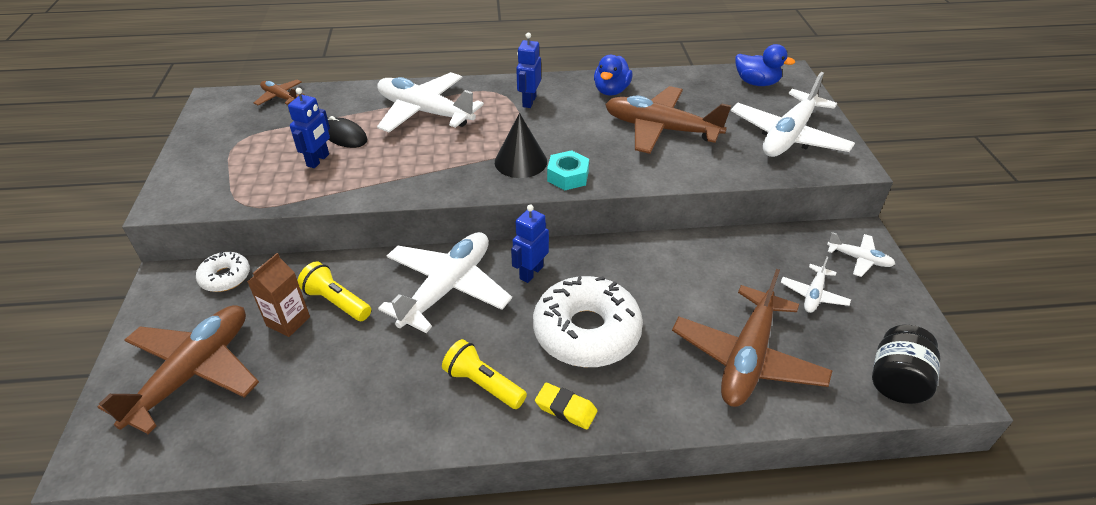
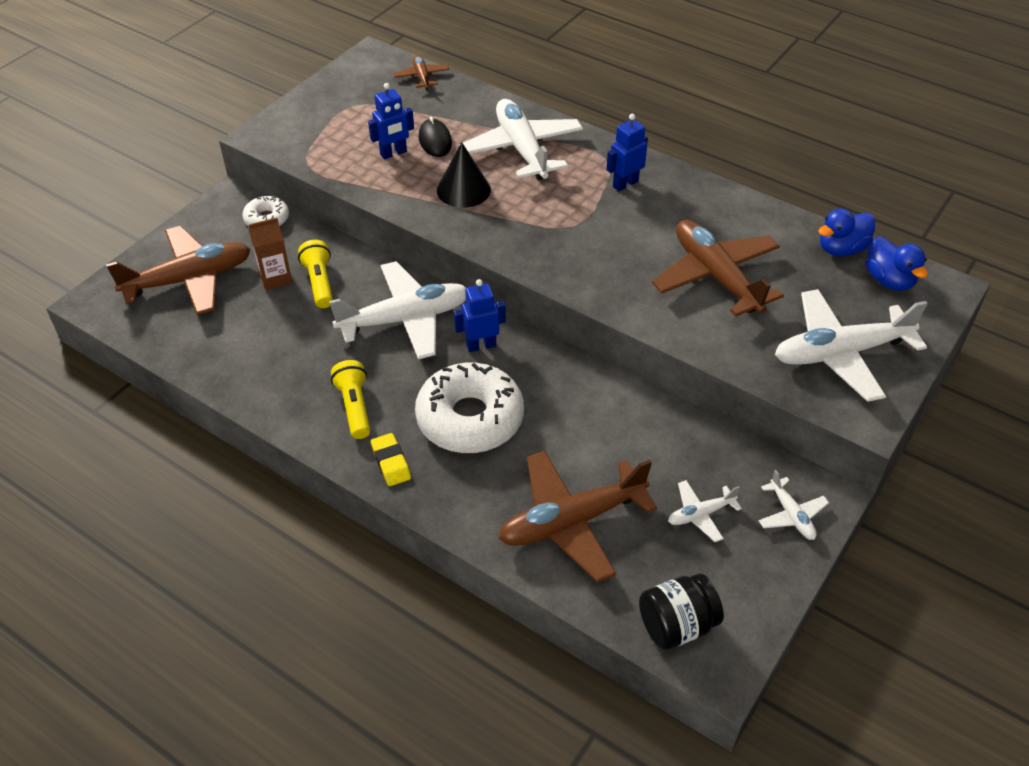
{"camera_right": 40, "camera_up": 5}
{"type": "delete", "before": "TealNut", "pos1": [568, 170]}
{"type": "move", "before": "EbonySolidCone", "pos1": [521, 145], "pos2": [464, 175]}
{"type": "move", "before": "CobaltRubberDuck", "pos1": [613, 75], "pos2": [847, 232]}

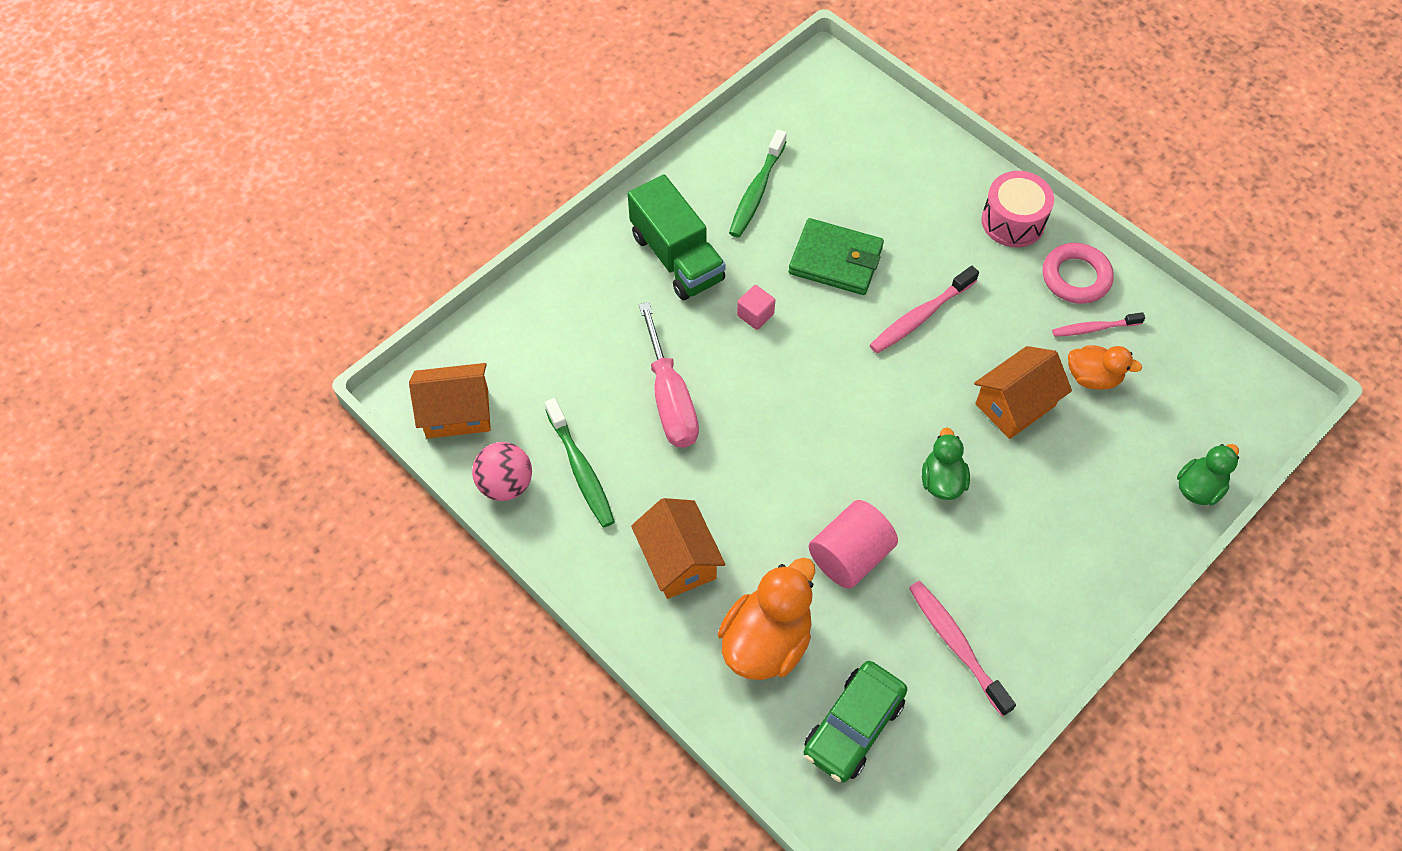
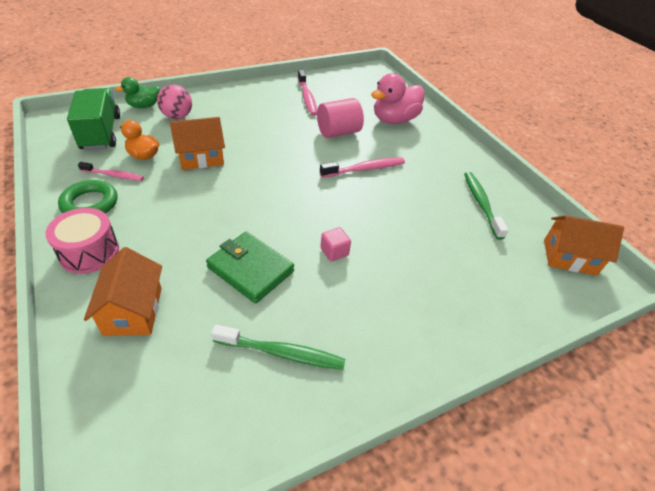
{"camera_right": -165, "camera_up": -15}
{"type": "delete", "before": "RosePinkScrewdriver", "pos1": [669, 375]}
{"type": "delete", "before": "GreenAutomobile", "pos1": [855, 721]}
{"type": "delete", "before": "GreenRubberDuck", "pos1": [946, 463]}
{"type": "move", "before": "RosePinkSphere", "pos1": [502, 471], "pos2": [174, 101]}
{"type": "move", "before": "GreenLorry", "pos1": [677, 237], "pos2": [93, 119]}
{"type": "move", "before": "OrangeHouse", "pos1": [678, 548], "pos2": [123, 291]}
{"type": "move", "before": "RosePinkToothbrush", "pos1": [924, 309], "pos2": [362, 167]}
{"type": "recolor", "before": "OrangeRubberDuck", "after": "RosePinkRubberDuck", "pos1": [766, 619], "pos2": [397, 98]}
{"type": "recolor", "before": "RosePinkRing", "after": "GreenRing", "pos1": [1078, 273], "pos2": [88, 197]}
{"type": "rotate", "before": "GreenToothbrush", "pos1": [758, 183], "pos2": [278, 347], "turn": 60}

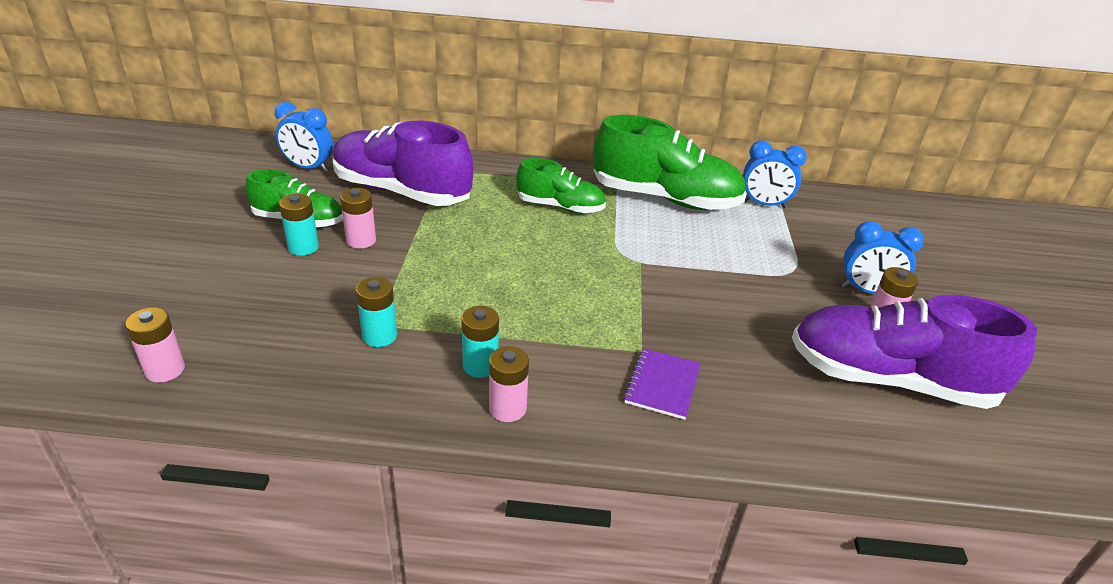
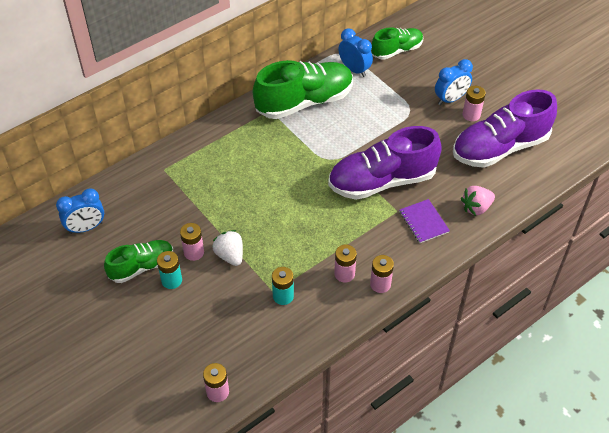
{"camera_right": -40, "camera_up": 15}
{"type": "insert", "after": "WhiteStrawberry", "pos2": [227, 248]}
{"type": "insert", "after": "RosePinkStrawberry", "pos2": [478, 201]}
{"type": "move", "before": "PurpleLaceUpShoe", "pos1": [403, 163], "pos2": [385, 163]}
{"type": "move", "before": "GreenLaceUpShoe", "pos1": [561, 185], "pos2": [397, 43]}
{"type": "recolor", "before": "TealPowerCell", "after": "RosePinkPowerCell", "pos1": [480, 342], "pos2": [345, 263]}
{"type": "rotate", "before": "CobaltClock", "pos1": [775, 174], "pos2": [355, 52], "turn": -105}

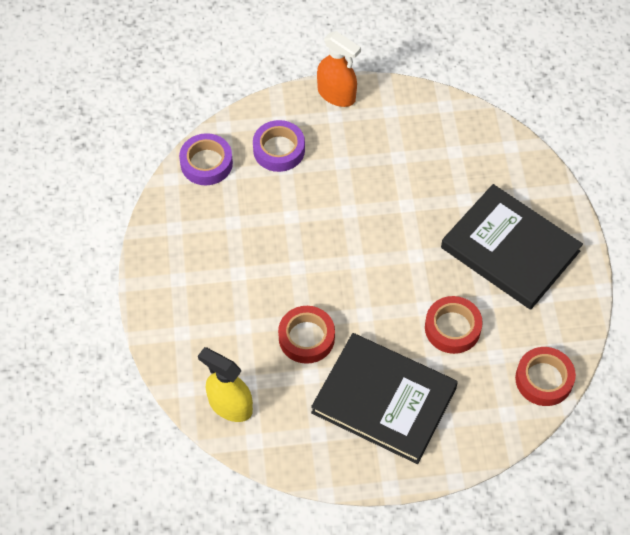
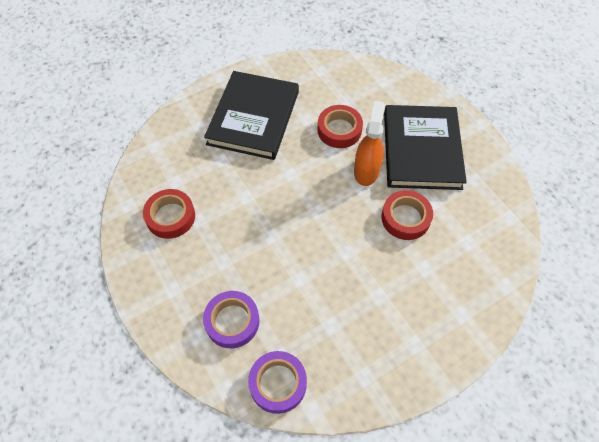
{"camera_right": -115, "camera_up": 0}
{"type": "delete", "before": "BrightYellowSprayBottle", "pos1": [225, 384]}
{"type": "move", "before": "OrangeSprayBottle", "pos1": [339, 69], "pos2": [369, 143]}
{"type": "move", "before": "CrimsonTape", "pos1": [545, 376], "pos2": [169, 214]}

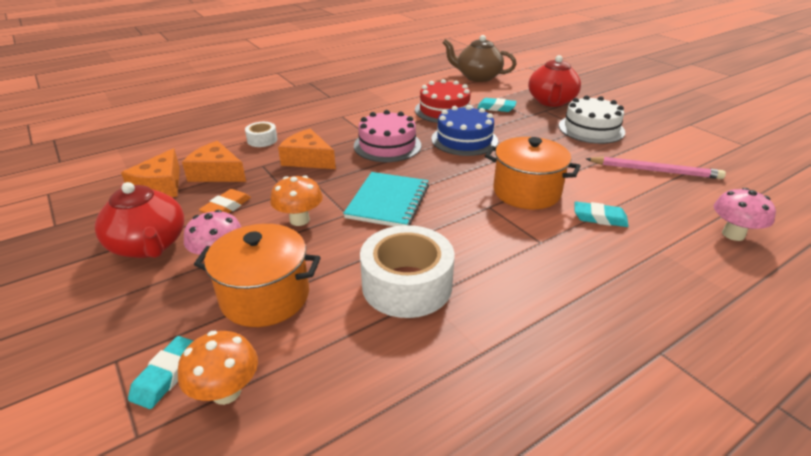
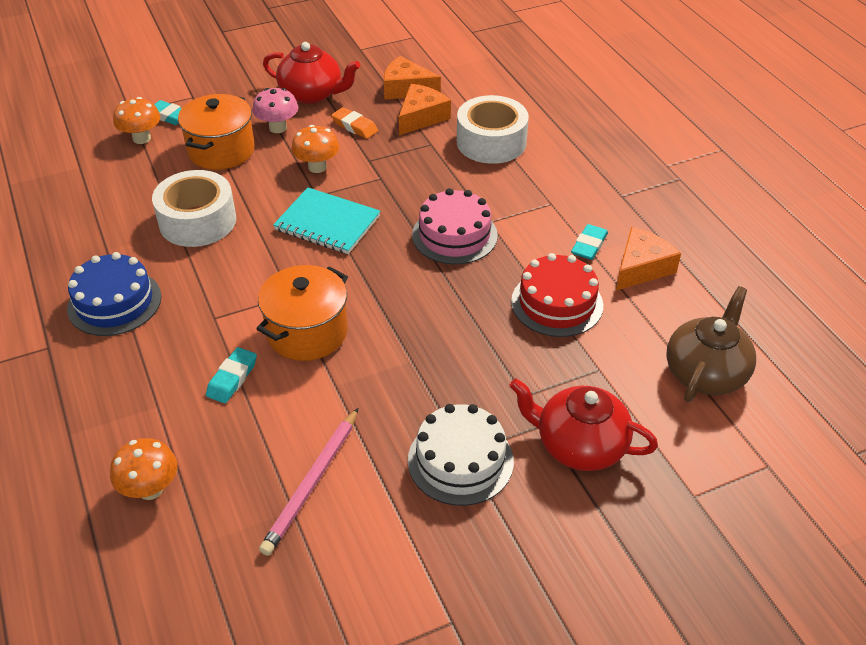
{"camera_right": 100, "camera_up": 10}
{"type": "move", "before": "OrangePieceOfCheese", "pos1": [307, 149], "pos2": [648, 259]}
{"type": "move", "before": "CobaltCake", "pos1": [464, 130], "pos2": [114, 294]}
{"type": "move", "before": "TealGumEraser", "pos1": [497, 105], "pos2": [589, 242]}
{"type": "recolor", "before": "RosePinkMushroom", "after": "OrangeMushroom", "pos1": [745, 214], "pos2": [143, 469]}
{"type": "rotate", "before": "CrimsonChinaTeapot", "pos1": [140, 220], "pos2": [311, 73], "turn": -135}
{"type": "resize", "before": "WhiteTape", "pos1": [261, 134], "pos2": [493, 129], "scale": 2.04}

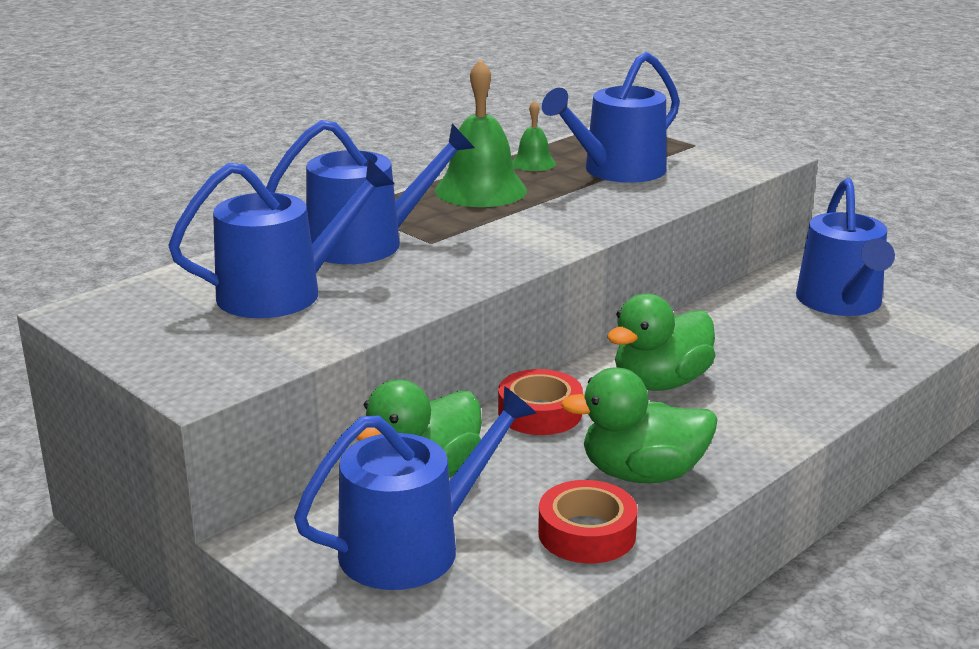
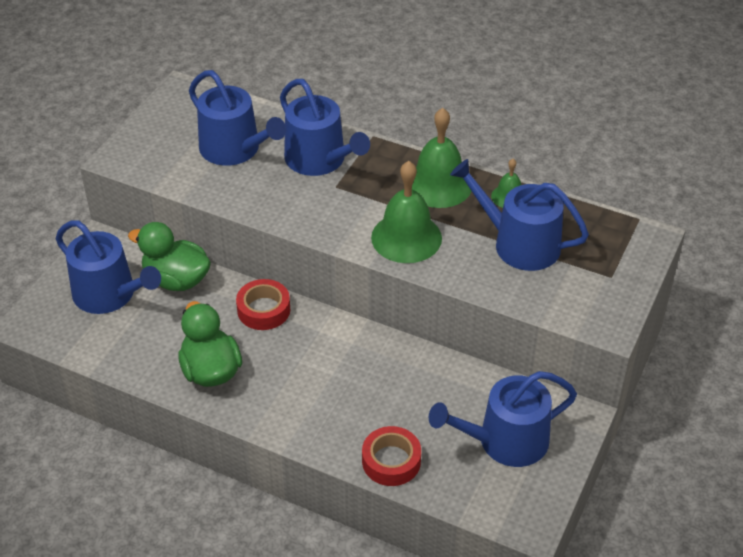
{"camera_right": 70, "camera_up": 20}
{"type": "delete", "before": "GreenRubberDuck", "pos1": [661, 342]}
{"type": "insert", "after": "GreenBell", "pos2": [406, 212]}
{"type": "move", "before": "CrimsonTape", "pos1": [588, 521], "pos2": [391, 456]}

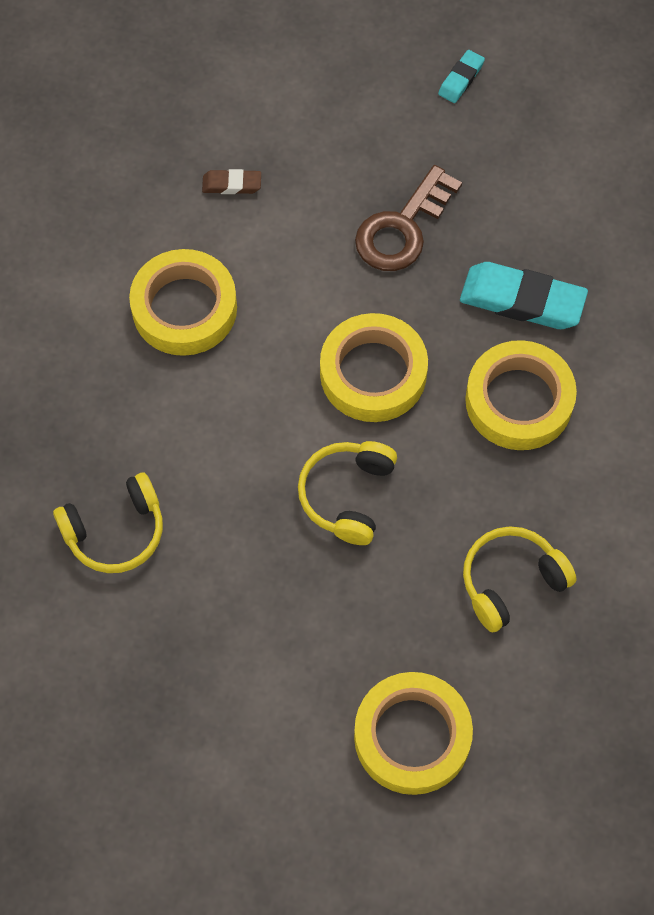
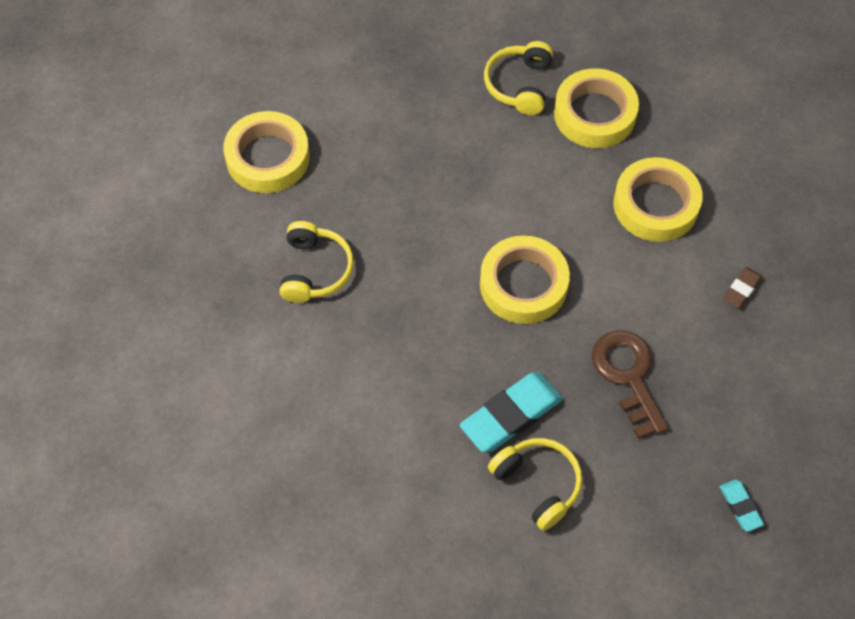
{"camera_right": 125, "camera_up": -5}
{"type": "move", "before": "BrightYellowHeadphones", "pos1": [347, 493], "pos2": [535, 484]}
{"type": "move", "before": "BrightYellowTape", "pos1": [521, 395], "pos2": [596, 108]}

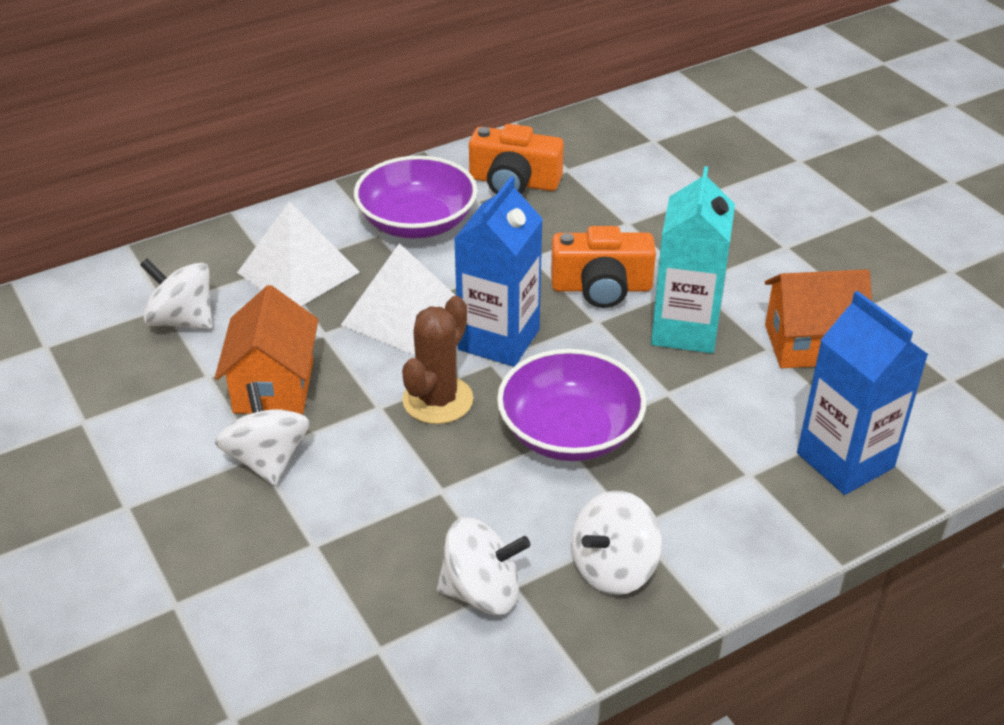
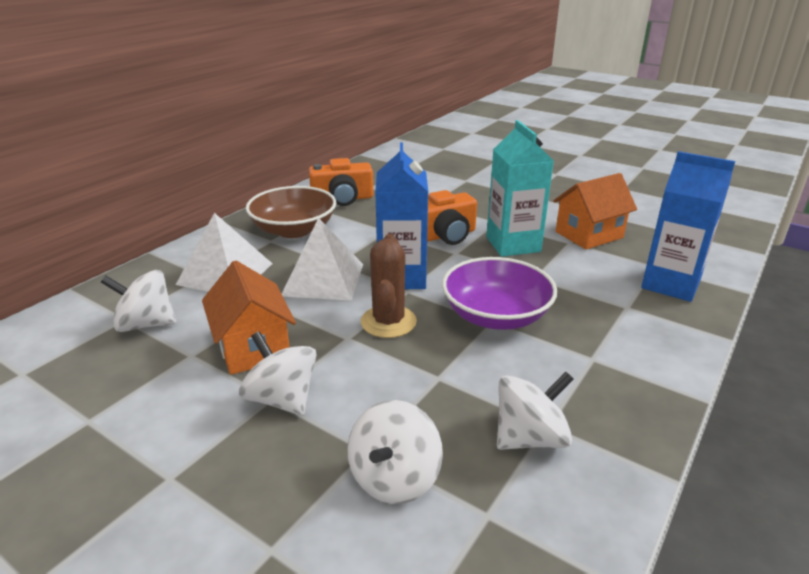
{"camera_right": -25, "camera_up": -10}
{"type": "move", "before": "WhiteSpinningTop", "pos1": [616, 543], "pos2": [395, 452]}
{"type": "recolor", "before": "PurpleDeepDish", "after": "DarkBrownDeepDish", "pos1": [415, 197], "pos2": [291, 212]}

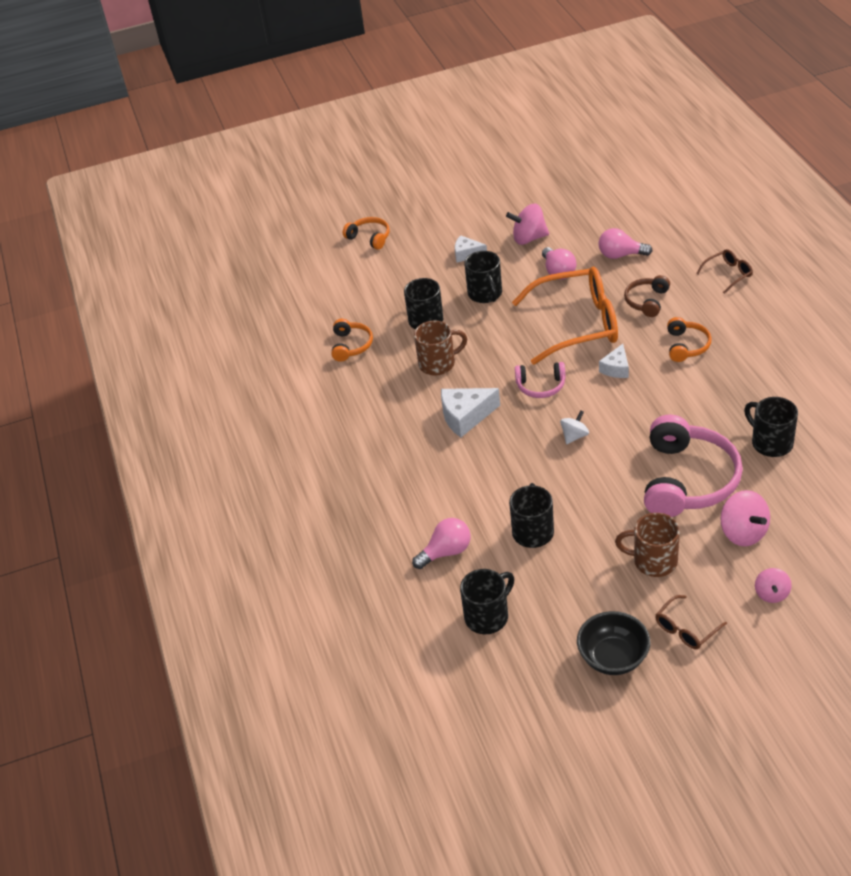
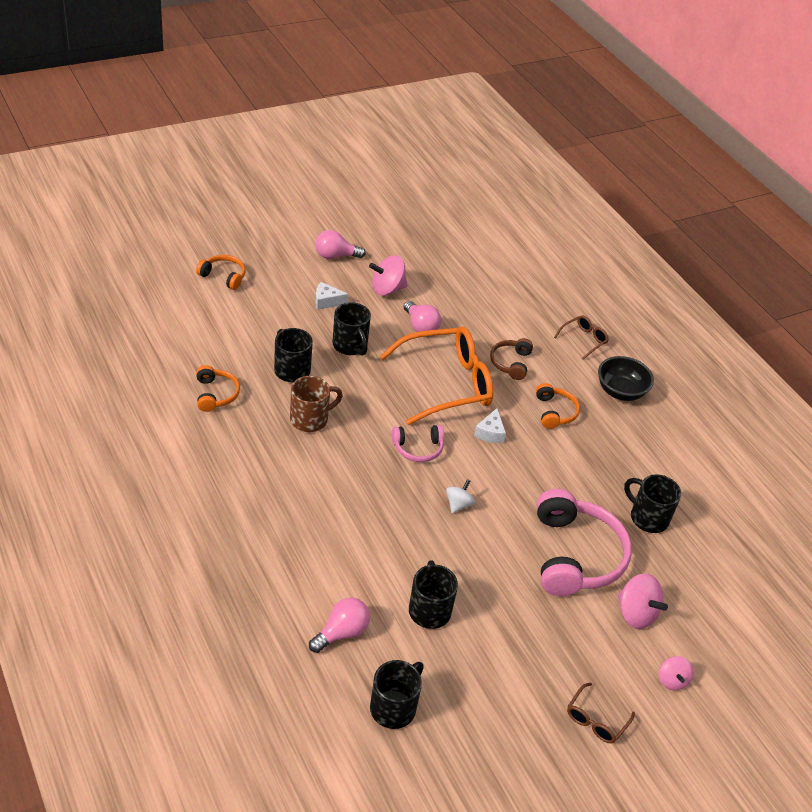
{"camera_right": -20, "camera_up": 0}
{"type": "delete", "before": "WhitePieceOfCheese", "pos1": [470, 412]}
{"type": "delete", "before": "DarkBrownCoffeeMug", "pos1": [647, 545]}
{"type": "move", "before": "EbonyDeepDish", "pos1": [613, 643], "pos2": [626, 378]}
{"type": "move", "before": "RosePinkBulb", "pos1": [625, 243], "pos2": [340, 244]}

